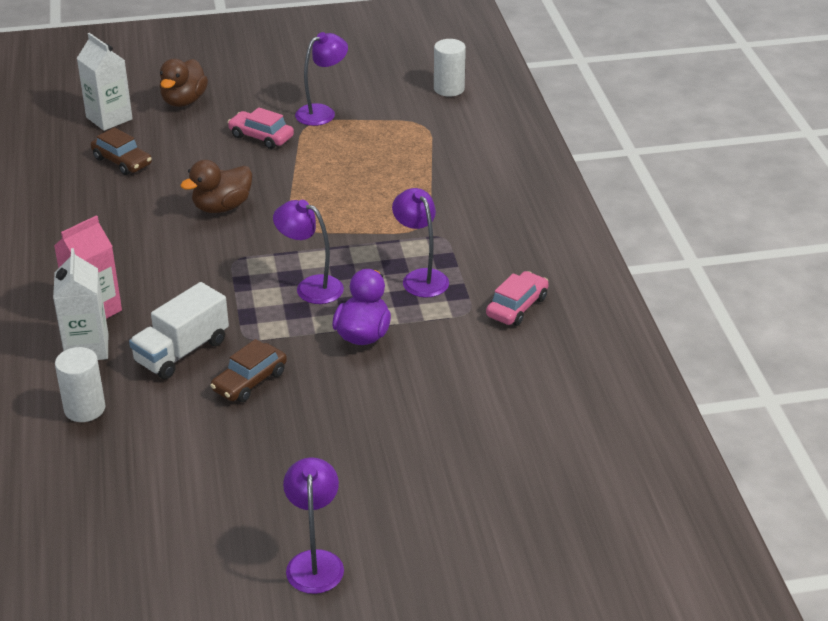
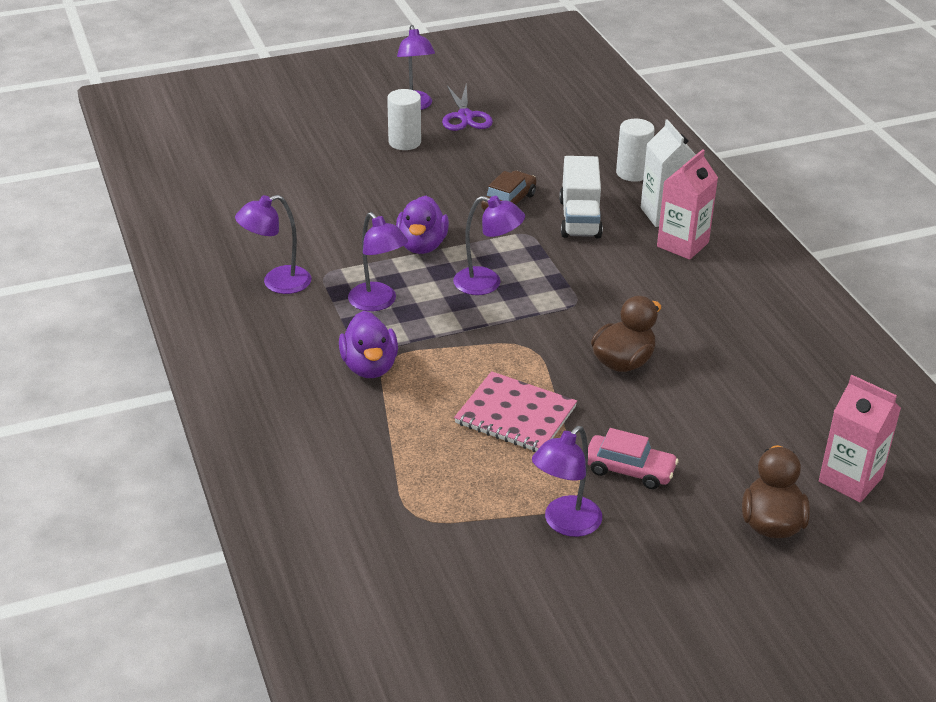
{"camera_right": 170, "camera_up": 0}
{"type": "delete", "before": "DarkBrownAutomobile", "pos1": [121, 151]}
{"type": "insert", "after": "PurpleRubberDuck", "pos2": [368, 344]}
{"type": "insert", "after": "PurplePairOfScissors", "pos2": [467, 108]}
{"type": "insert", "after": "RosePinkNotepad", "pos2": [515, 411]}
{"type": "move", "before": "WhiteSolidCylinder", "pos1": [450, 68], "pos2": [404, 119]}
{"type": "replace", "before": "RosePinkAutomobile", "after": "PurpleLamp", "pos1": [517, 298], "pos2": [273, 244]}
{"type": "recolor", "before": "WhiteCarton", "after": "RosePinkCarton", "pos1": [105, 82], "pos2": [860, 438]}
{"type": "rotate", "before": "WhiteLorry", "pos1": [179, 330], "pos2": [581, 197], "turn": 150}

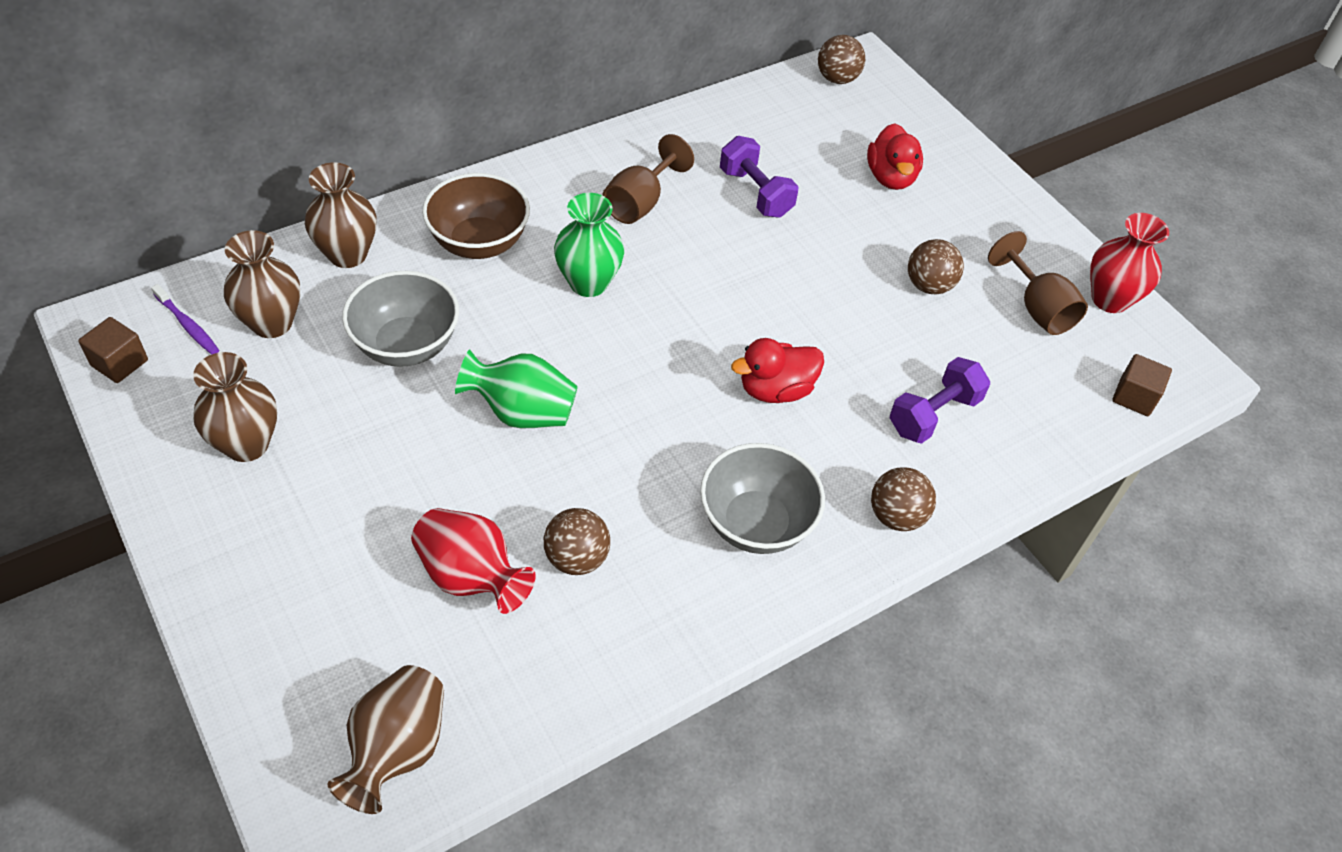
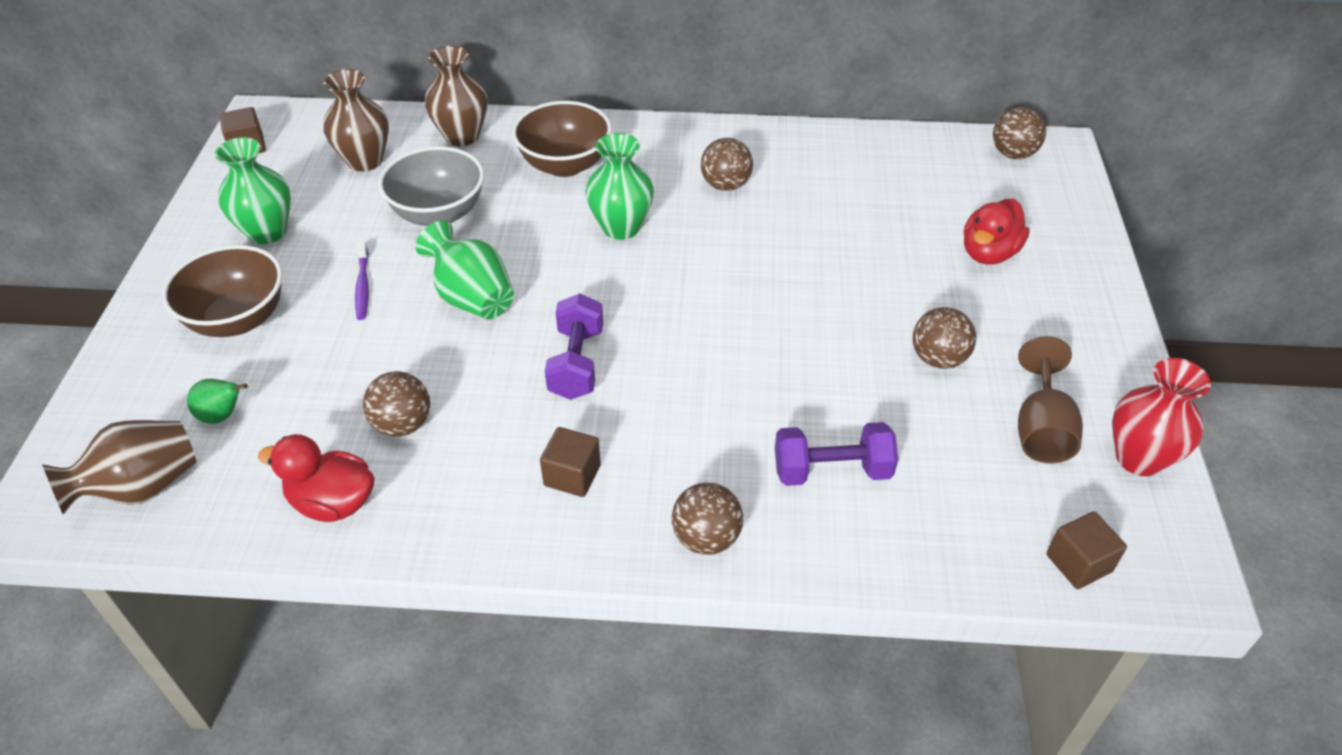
{"camera_right": 40, "camera_up": -5}
{"type": "delete", "before": "CrimsonTallVase", "pos1": [473, 561]}
{"type": "insert", "after": "DarkBrownDeepDish", "pos2": [222, 291]}
{"type": "insert", "after": "GreenPearFruit", "pos2": [217, 401]}
{"type": "move", "before": "PurpleToothbrush", "pos1": [185, 319], "pos2": [362, 280]}
{"type": "move", "before": "PurpleHandWeight", "pos1": [759, 177], "pos2": [574, 346]}
{"type": "move", "before": "CrimsonRubberDuck", "pos1": [777, 370], "pos2": [316, 478]}
{"type": "replace", "before": "DarkBrownGoblet", "after": "DarkBrownSphere", "pos1": [648, 179], "pos2": [727, 164]}
{"type": "replace", "before": "AshGreyDeepDish", "after": "DarkBrownBlock", "pos1": [762, 498], "pos2": [570, 462]}
{"type": "recolor", "before": "DarkBrownTallVase", "after": "GreenTallVase", "pos1": [235, 407], "pos2": [252, 190]}

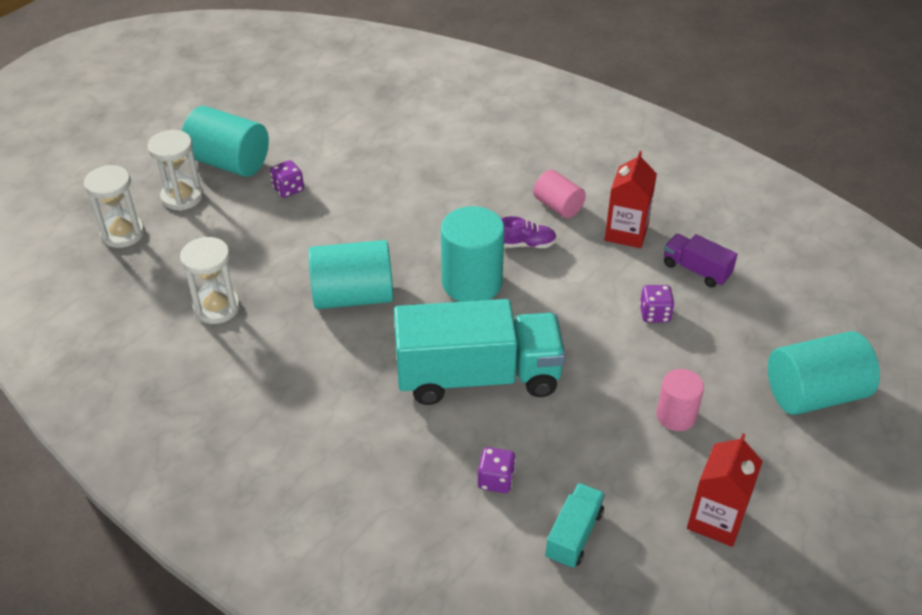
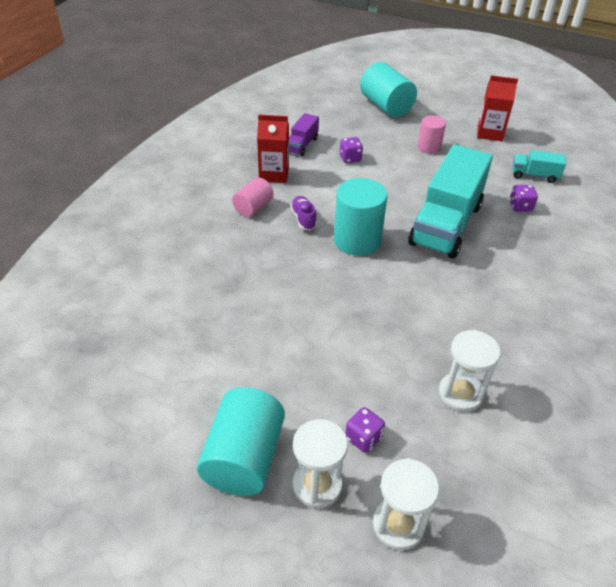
{"camera_right": -105, "camera_up": 0}
{"type": "delete", "before": "TealSolidCylinder", "pos1": [350, 274]}
{"type": "move", "before": "PurpleDice", "pos1": [287, 179], "pos2": [365, 430]}
{"type": "rotate", "before": "TealLorry", "pos1": [480, 352], "pos2": [450, 201], "turn": -135}

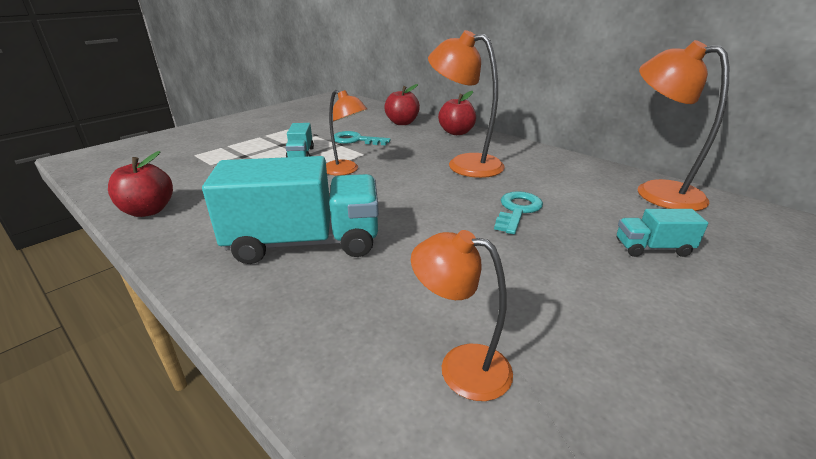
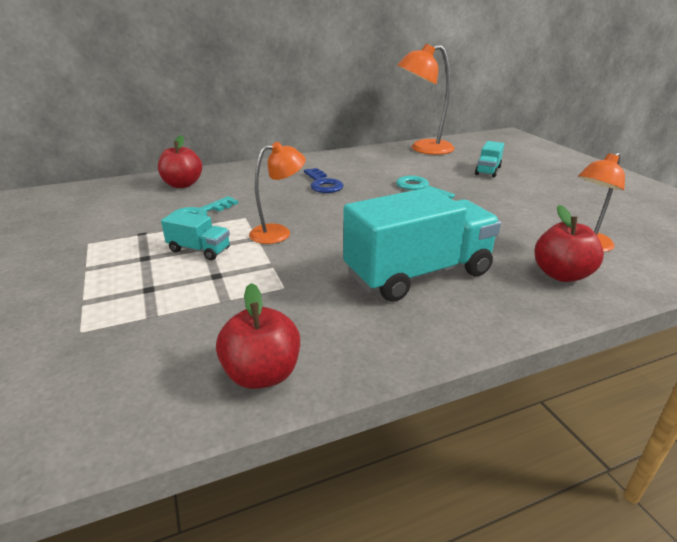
{"camera_right": -65, "camera_up": 0}
{"type": "move", "before": "CrimsonToyApple", "pos1": [457, 113], "pos2": [569, 243]}
{"type": "replace", "before": "OrangeLamp", "after": "CobaltDoorKey", "pos1": [466, 104], "pos2": [324, 180]}
{"type": "rotate", "before": "TealLorry", "pos1": [290, 210], "pos2": [422, 244], "turn": 45}

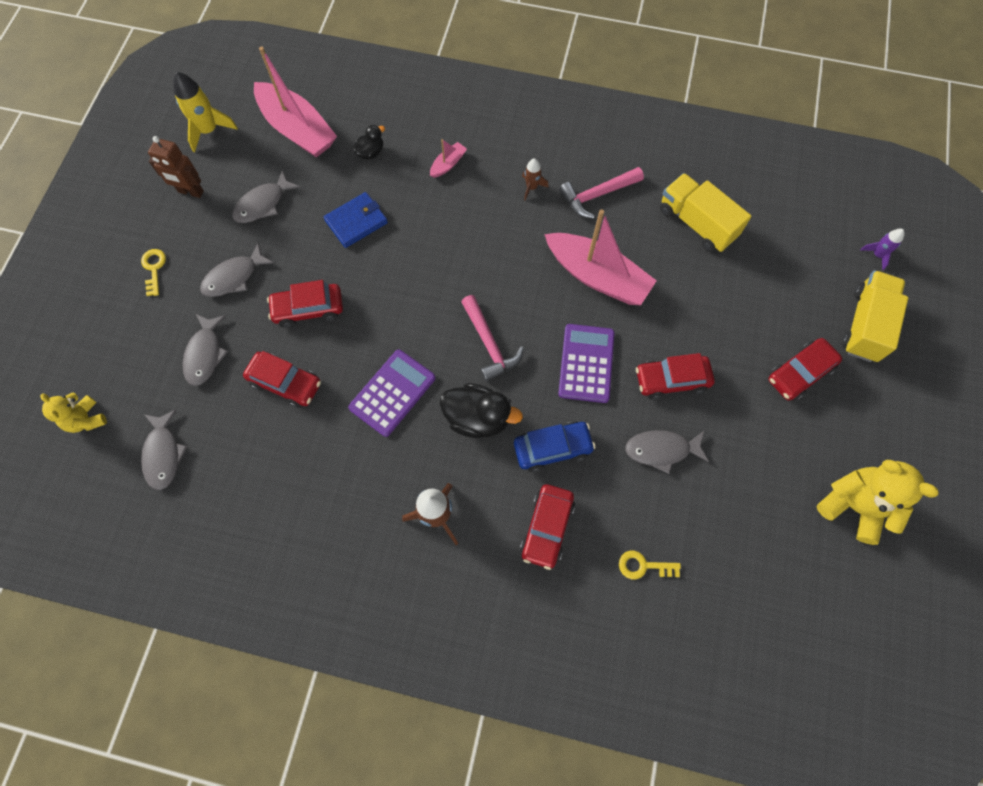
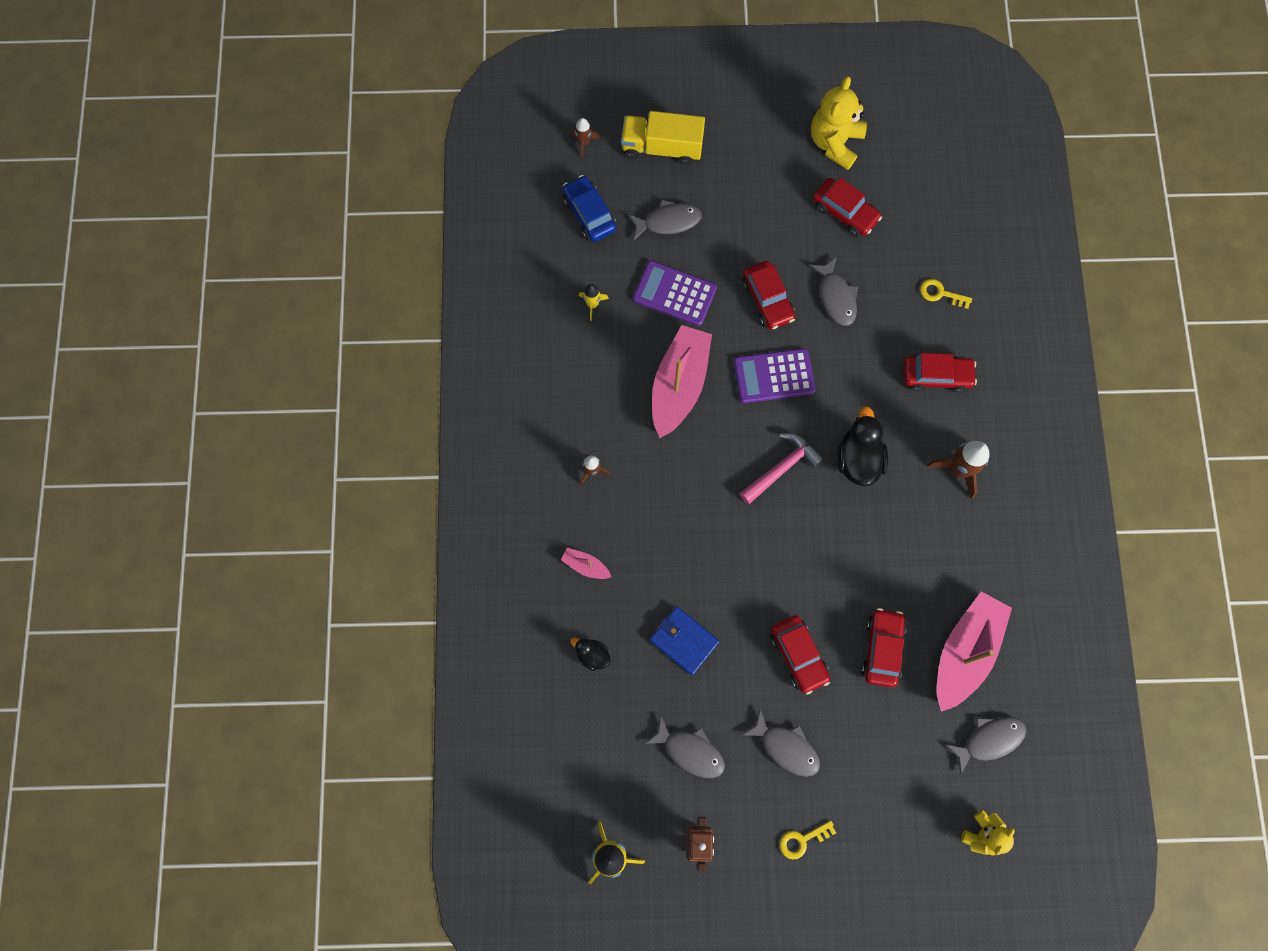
{"camera_right": -105, "camera_up": 5}
{"type": "delete", "before": "RosePinkCarpenter'sHammer", "pos1": [601, 193]}
{"type": "move", "before": "AshGreyFishFigure", "pos1": [205, 350], "pos2": [665, 219]}
{"type": "move", "before": "RosePinkSailboat", "pos1": [295, 101], "pos2": [974, 651]}
{"type": "move", "before": "PurpleCalculator", "pos1": [392, 393], "pos2": [675, 293]}
{"type": "move", "before": "CobaltAutomobile", "pos1": [555, 447], "pos2": [589, 208]}
{"type": "move", "before": "CrimsonAutomobile", "pos1": [805, 369], "pos2": [847, 207]}
{"type": "replace", "before": "BrightYellowLorry", "after": "BrightYellowRocket", "pos1": [706, 212], "pos2": [594, 302]}
{"type": "recolor", "before": "PurpleRocket", "after": "DarkBrownRocket", "pos1": [882, 249], "pos2": [585, 138]}
{"type": "rotate", "before": "BrightYellowDoorKey", "pos1": [650, 565], "pos2": [946, 294], "turn": 120}

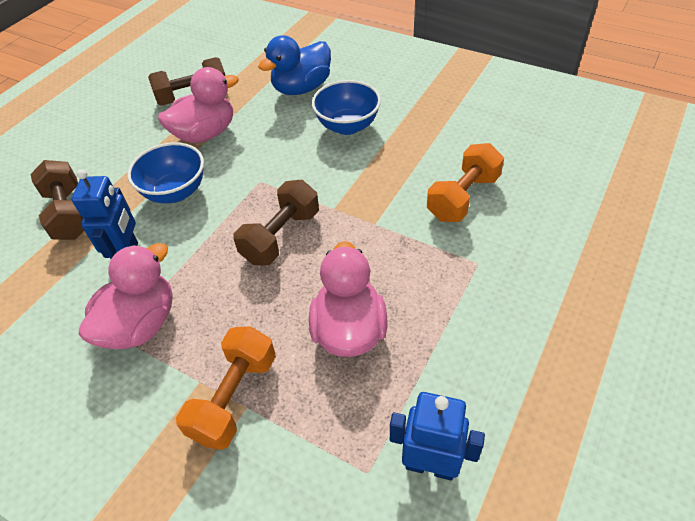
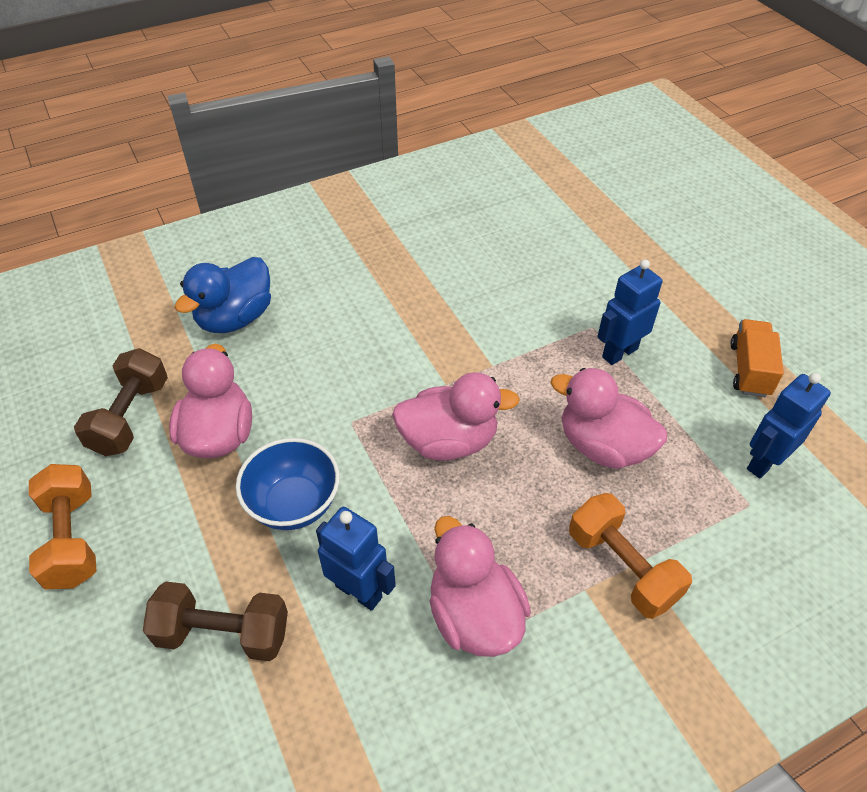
{"camera_right": -60, "camera_up": 0}
{"type": "delete", "before": "CobaltDeepDish", "pos1": [346, 107]}
{"type": "insert", "after": "CobaltRobot", "pos2": [630, 312]}
{"type": "insert", "after": "OrangeLorry", "pos2": [757, 358]}
{"type": "move", "before": "OrangeHandWeight", "pos1": [465, 182], "pos2": [63, 526]}
{"type": "replace", "before": "DarkBrownHandWeight", "after": "RosePinkRubberDuck", "pos1": [276, 223], "pos2": [456, 416]}
{"type": "rotate", "before": "CobaltRubberDuck", "pos1": [294, 65], "pos2": [222, 295], "turn": 45}

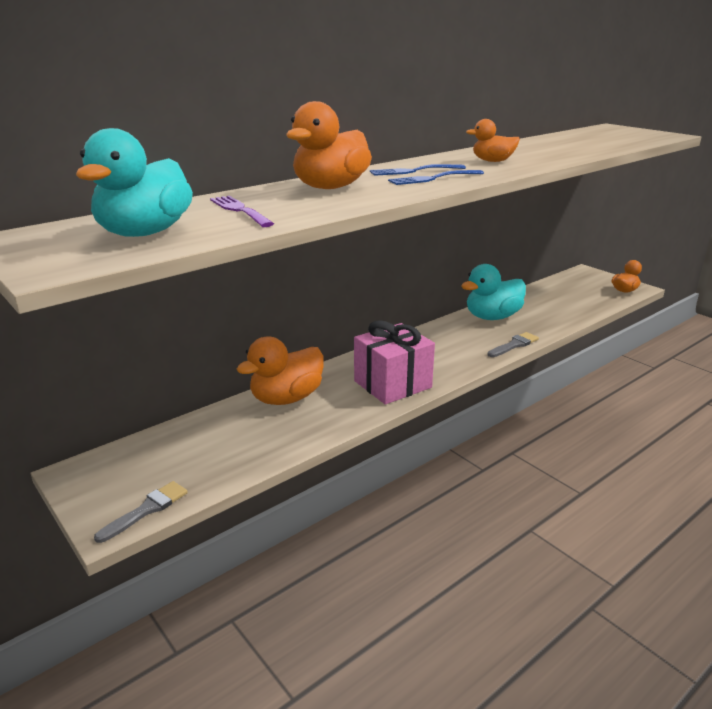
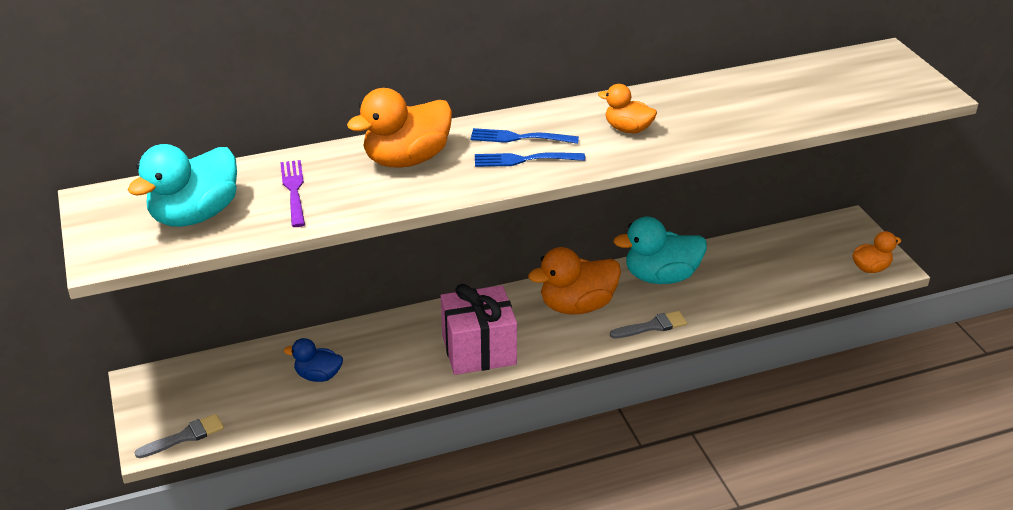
{"camera_right": 20, "camera_up": 10}
{"type": "insert", "after": "CobaltRubberDuck", "pos2": [313, 360]}
{"type": "move", "before": "OrangeRubberDuck", "pos1": [280, 370], "pos2": [574, 280]}

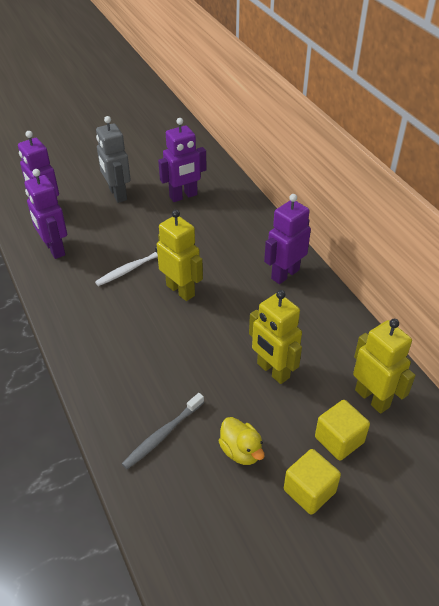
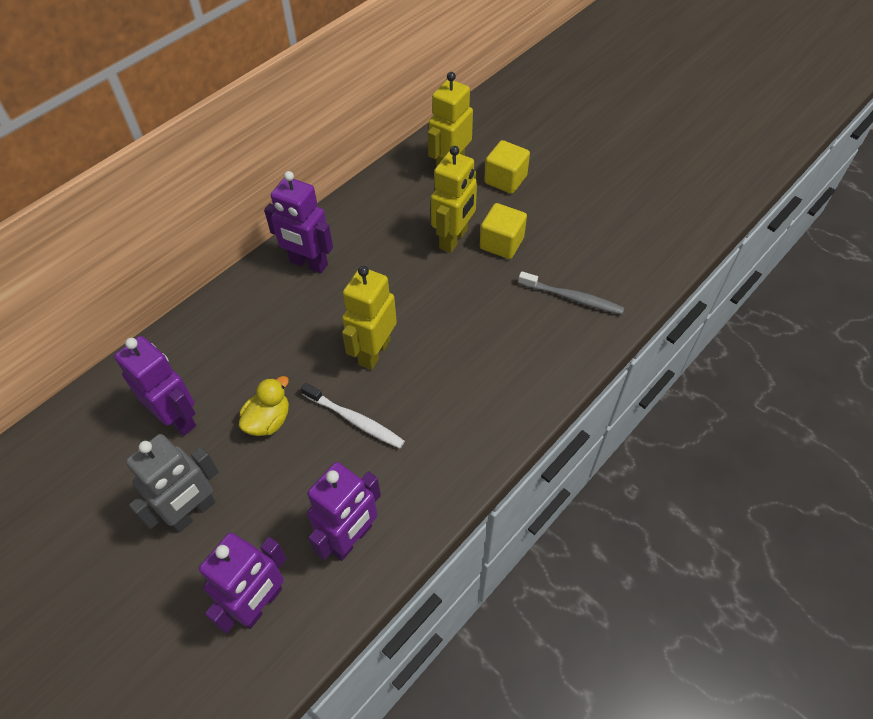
{"camera_right": -110, "camera_up": 10}
{"type": "move", "before": "BrightYellowRubberDuck", "pos1": [242, 441], "pos2": [264, 406]}
{"type": "move", "before": "BrightYellowBlock", "pos1": [312, 482], "pos2": [503, 231]}

